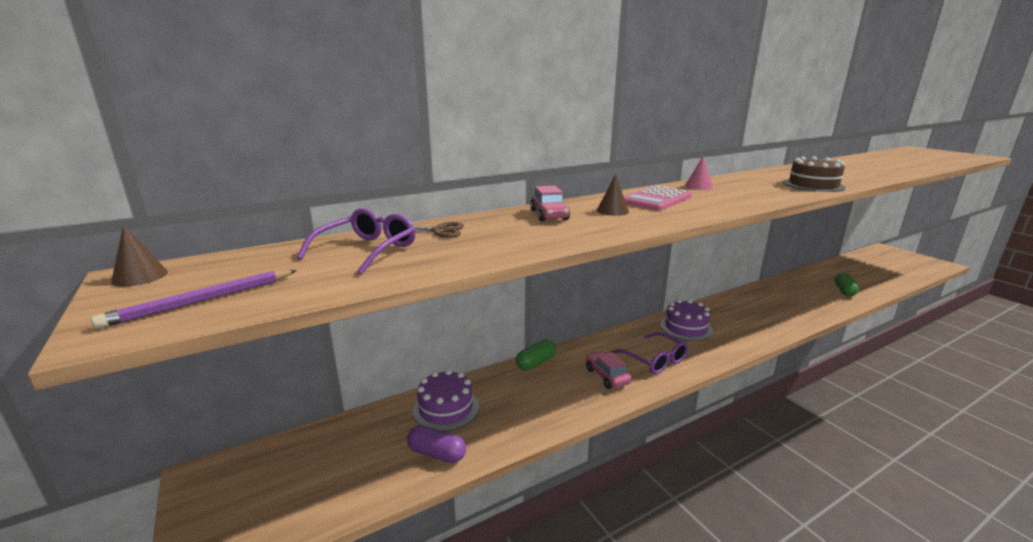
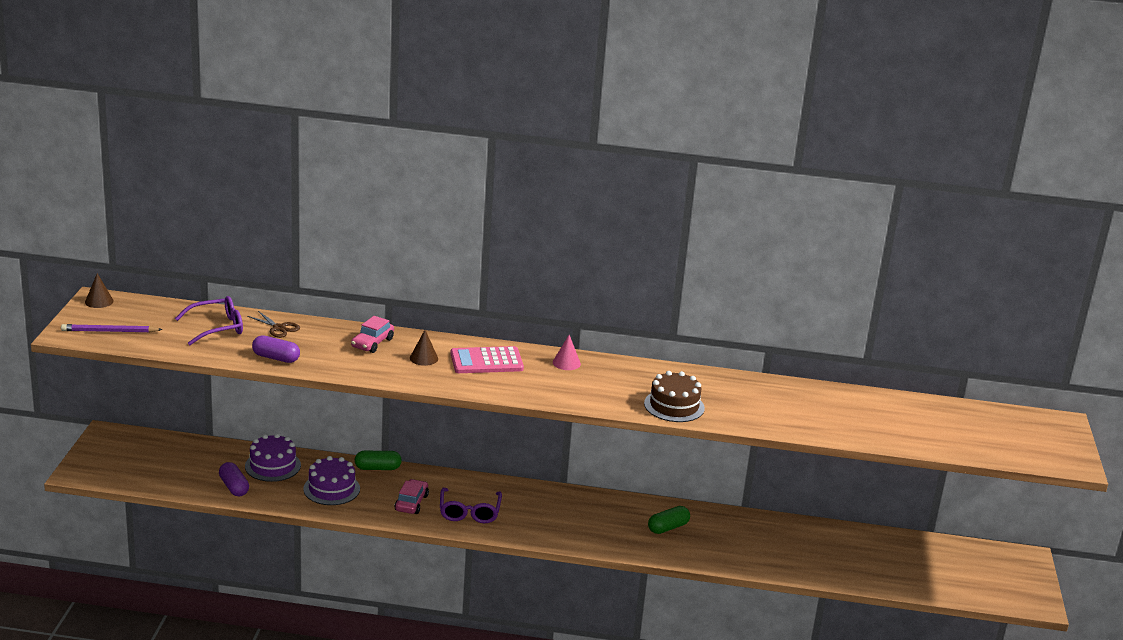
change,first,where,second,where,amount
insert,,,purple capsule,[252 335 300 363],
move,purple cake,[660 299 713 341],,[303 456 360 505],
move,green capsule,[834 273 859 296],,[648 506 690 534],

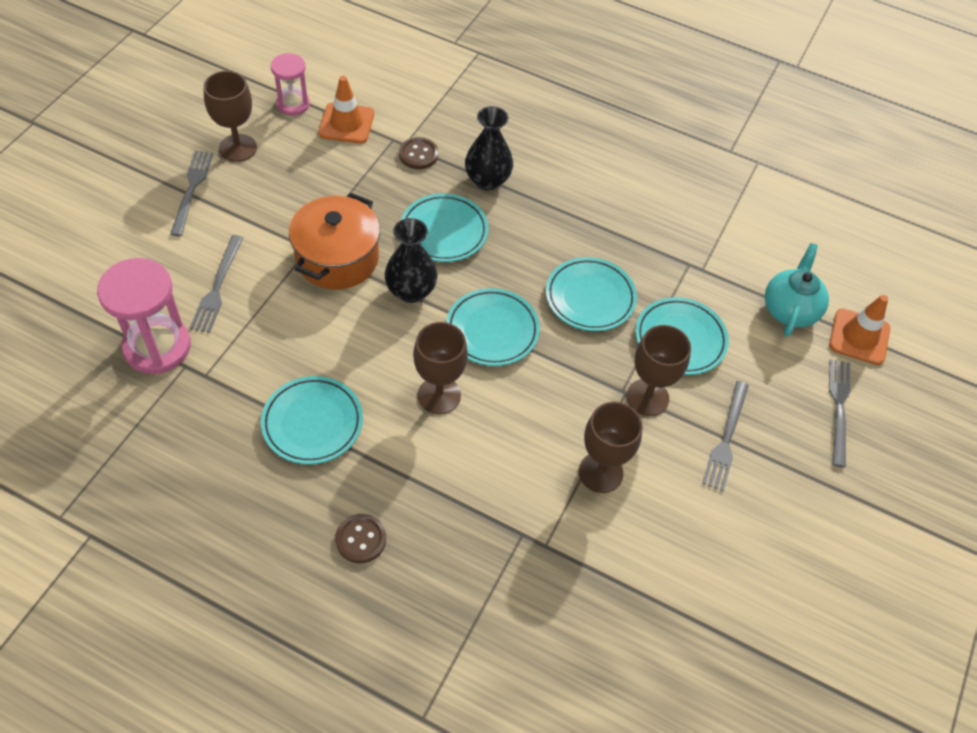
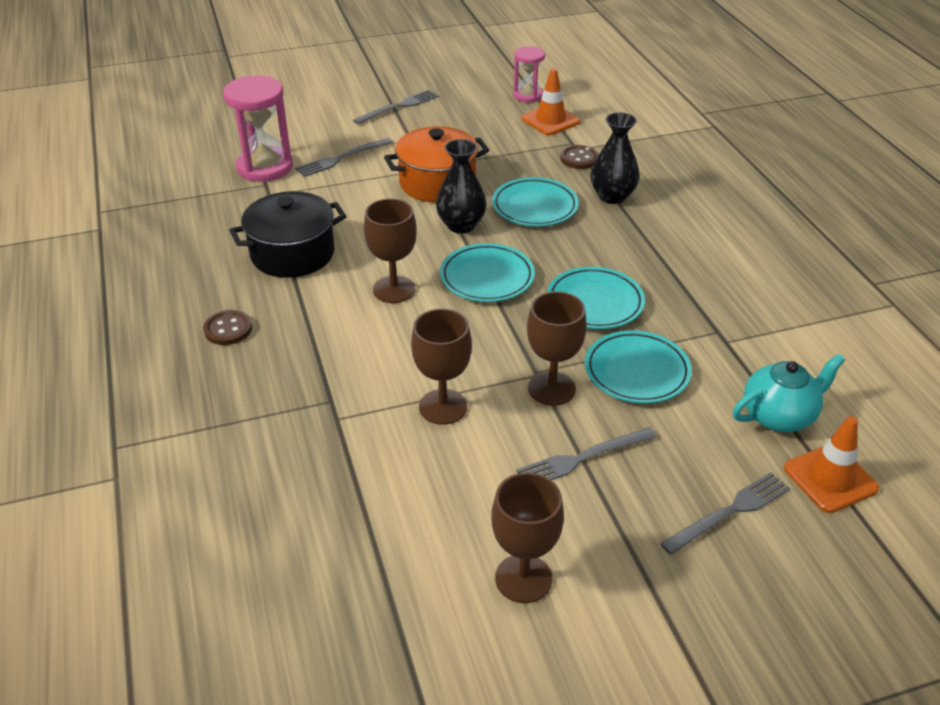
change,first,where,second,where,amount
move,brown goblet,[203 71 257 162],,[491 472 564 603],
replace,turquoise plate,[261 376 363 464],black pot,[229 191 347 278],

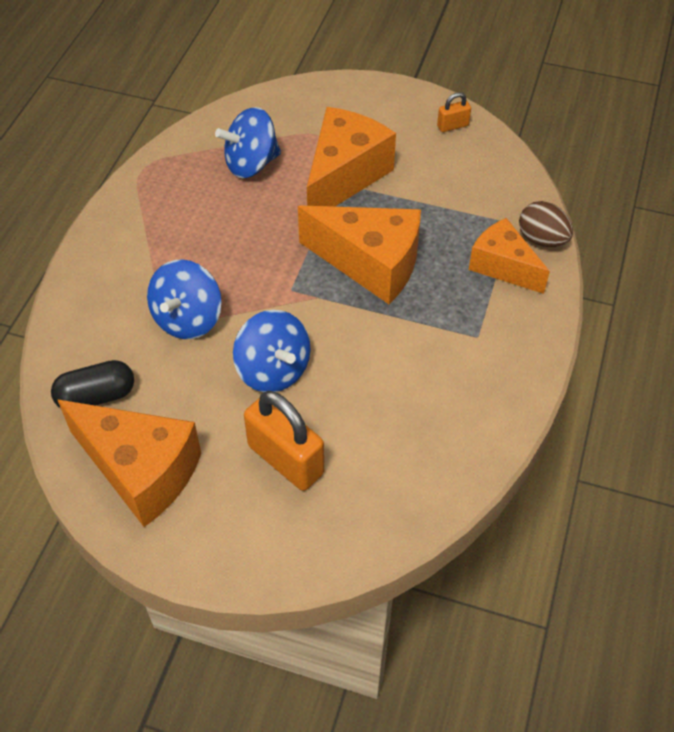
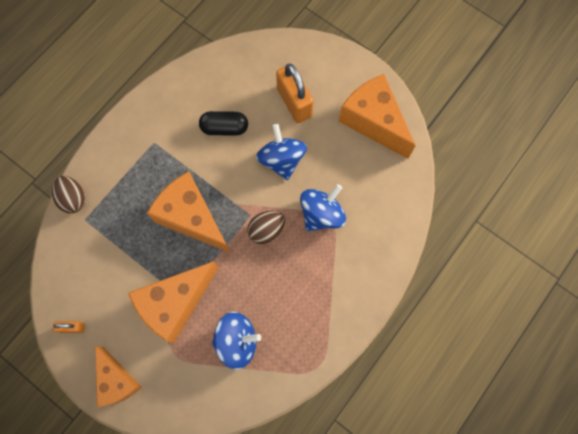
change,first,where,second,where,amount
insert,,,brown egg,[247 211 285 244],
move,black capsule,[51 360 134 408],,[199 111 248 136],
move,orange cheese,[469 218 550 294],,[95 346 142 407],

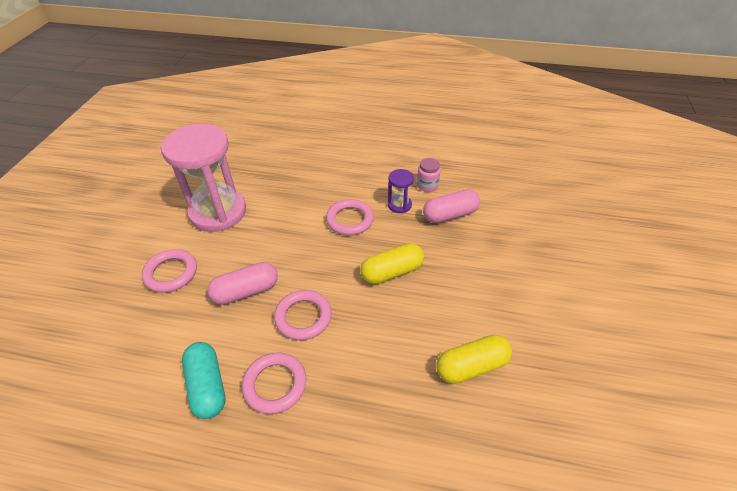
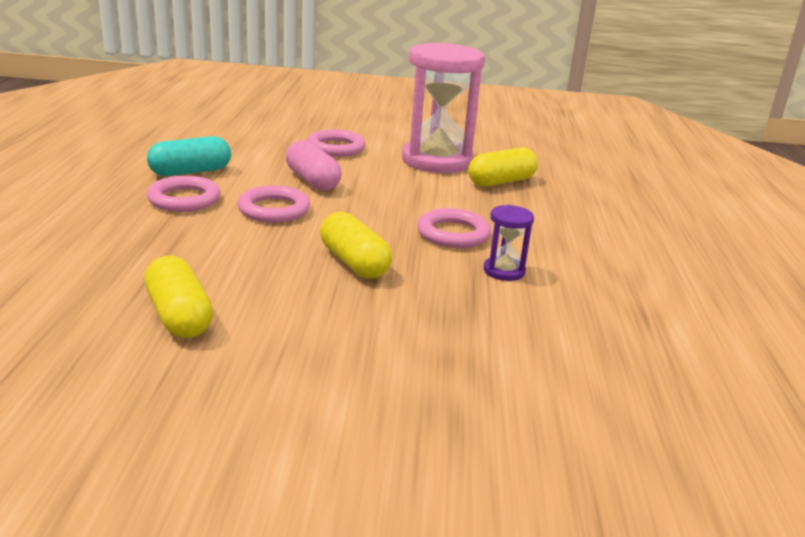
change,first,where,second,where,amount
delete,pink jar,[417 158 440 192],,,
delete,pink capsule,[423 189 480 223],,,
insert,,,yellow capsule,[468 147 538 187],

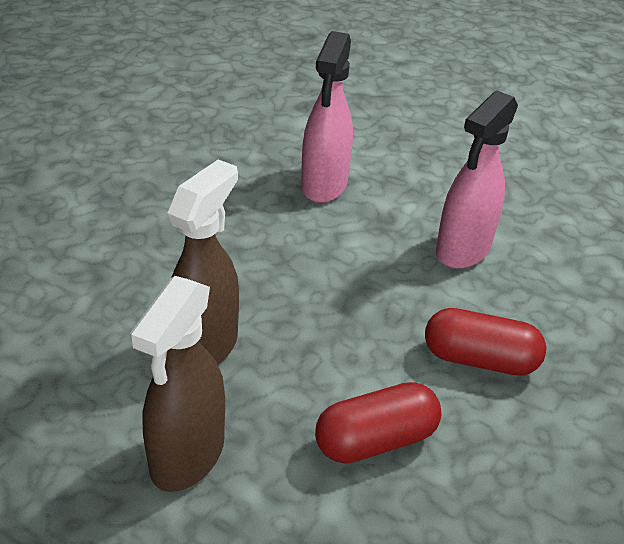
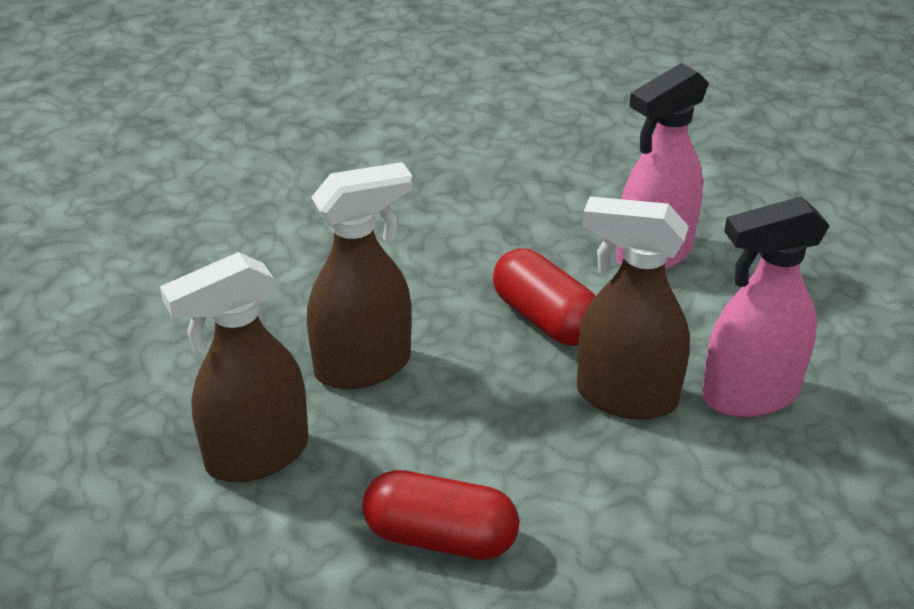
change,first,where,second,where,amount
insert,,,brown spray bottle,[577 196 690 420],
move,red capsule,[425 308 546 376],,[493 249 596 346],

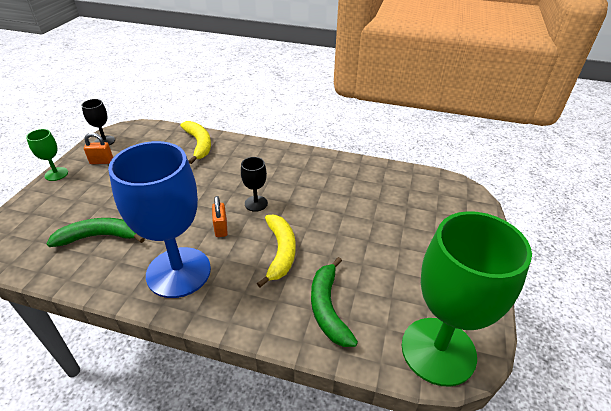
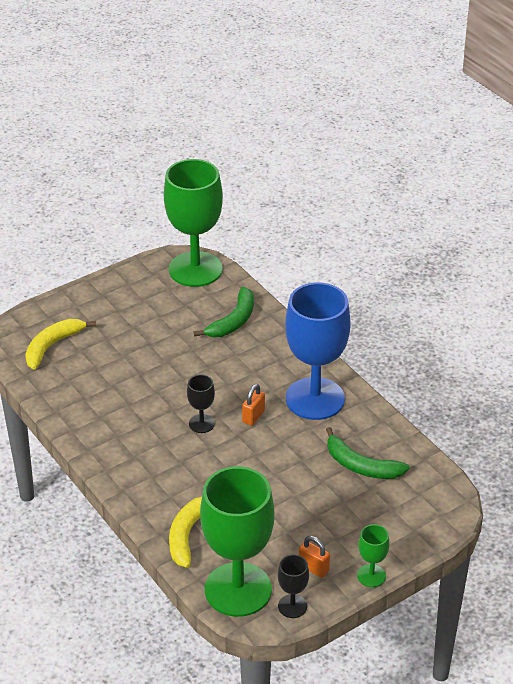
change,first,where,second,where,amount
insert,,,green goblet,[200 466 274 617],
move,yellow banana,[257 215 295 287],,[25 319 96 369],

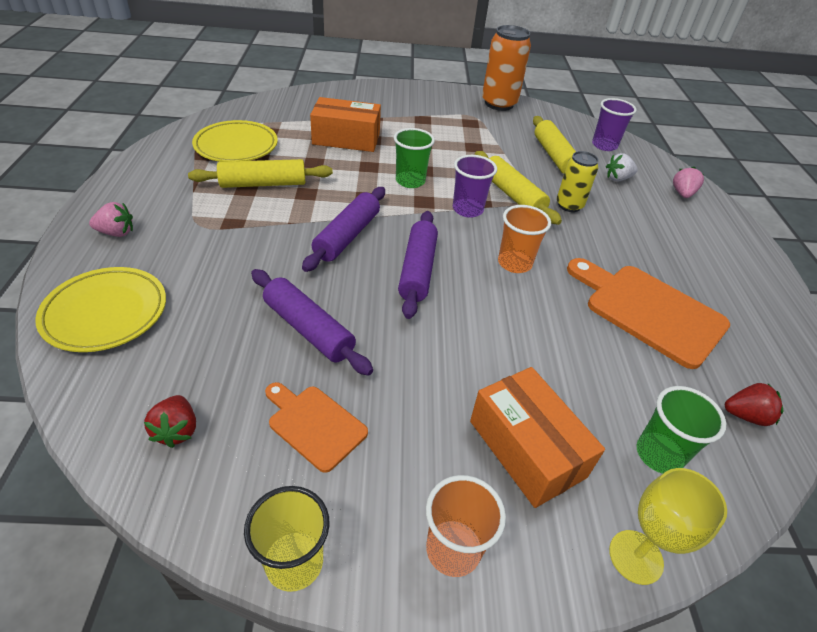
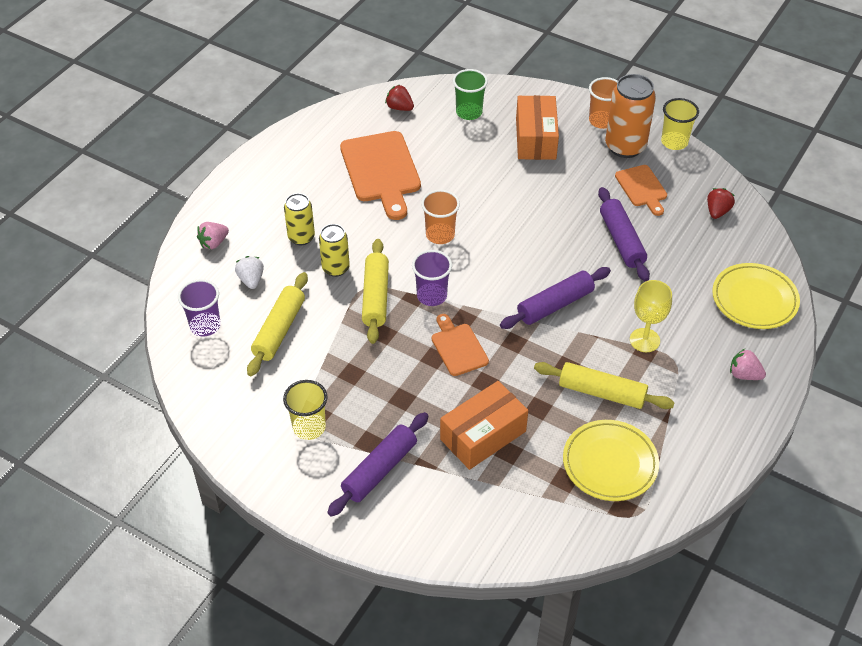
change,first,where,second,where,amount
insert,,,yellow cup,[283 380 327 440],
insert,,,yellow can,[284 193 315 245],
move,purple rolling pin,[398 211 438 319],,[327 412 429 517],
move,orange can,[482 25 531 111],,[605 74 656 158],
move,yellow goblet,[609 468 727 585],,[630 280 672 352],
replace,green cup,[394 128 435 188],orange cutting board,[432 314 489 376],
rotate,orange box,[310 97 381 152],,[440 381 528 470],75 degrees counterclockwise
rotate,white strawberry,[606 153 638 181],,[235 256 264 289],120 degrees counterclockwise

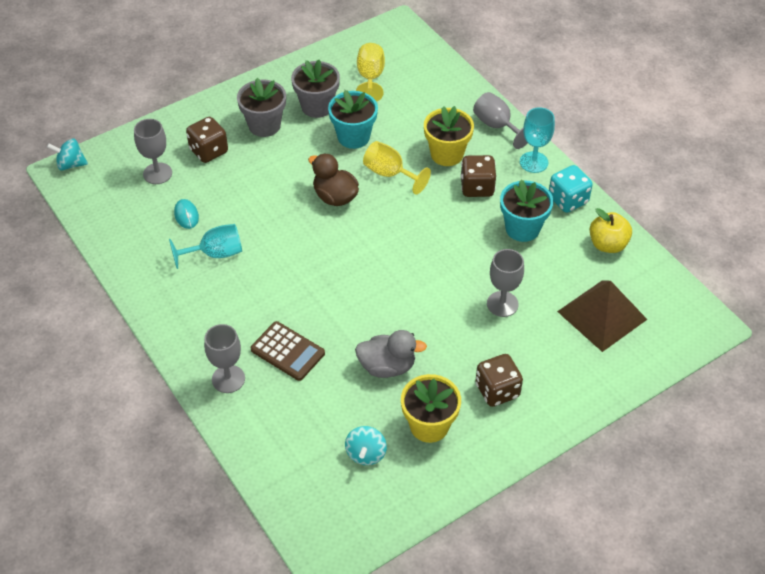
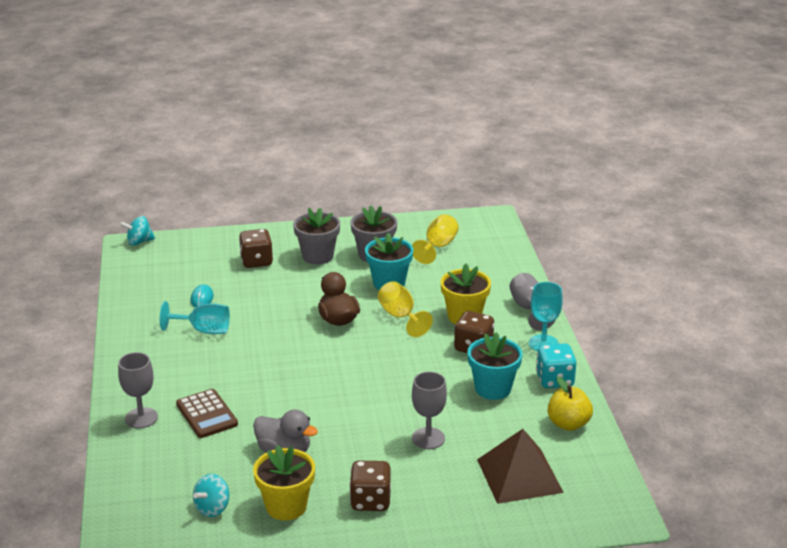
change,first,where,second,where,amount
delete,grey goblet,[134 119 172 184],,,
rotate,turquoise spinning top,[47 139 88 171],,[120 216 155 246],45 degrees counterclockwise

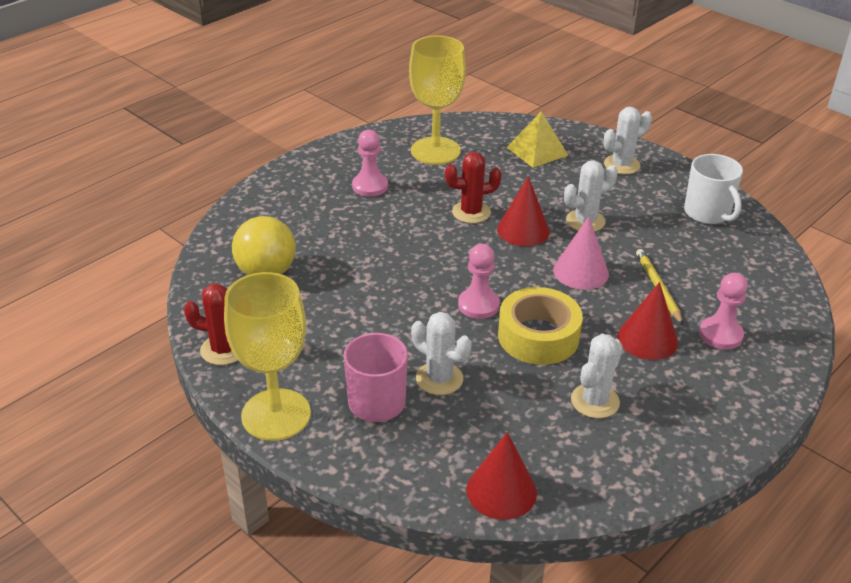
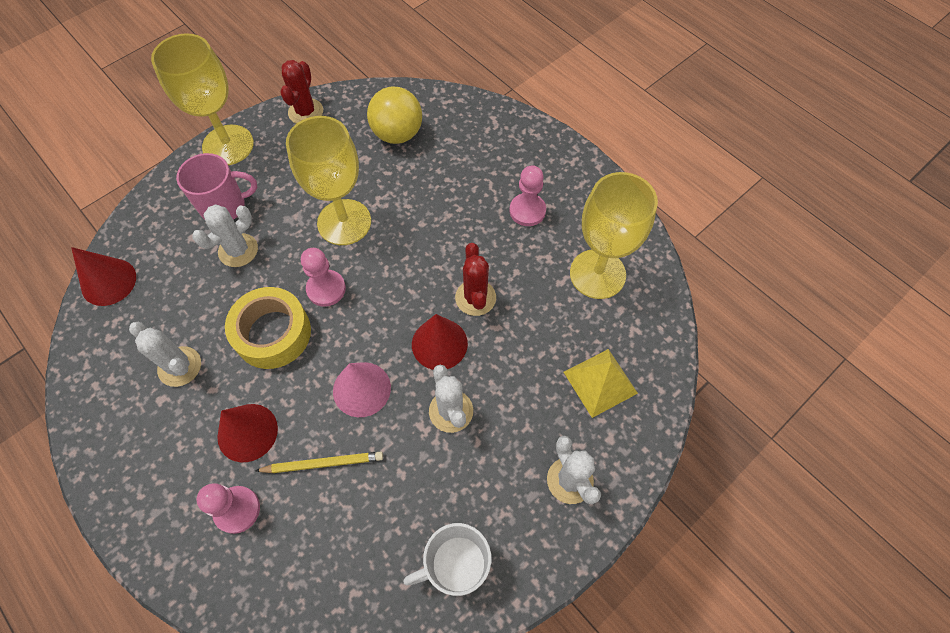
change,first,where,second,where,amount
insert,,,yellow goblet,[286 116 371 245],

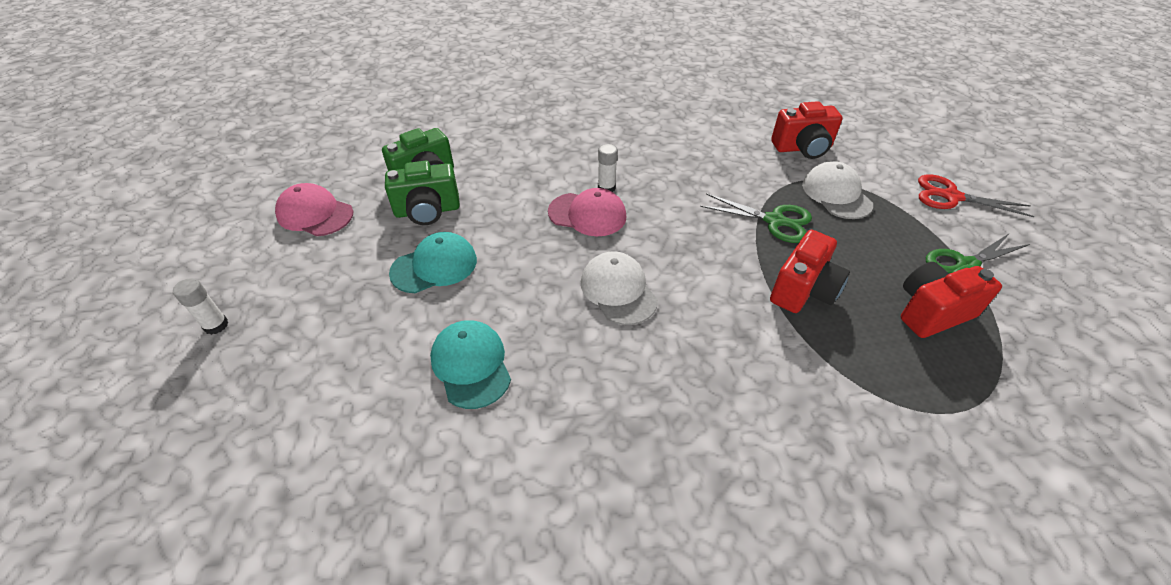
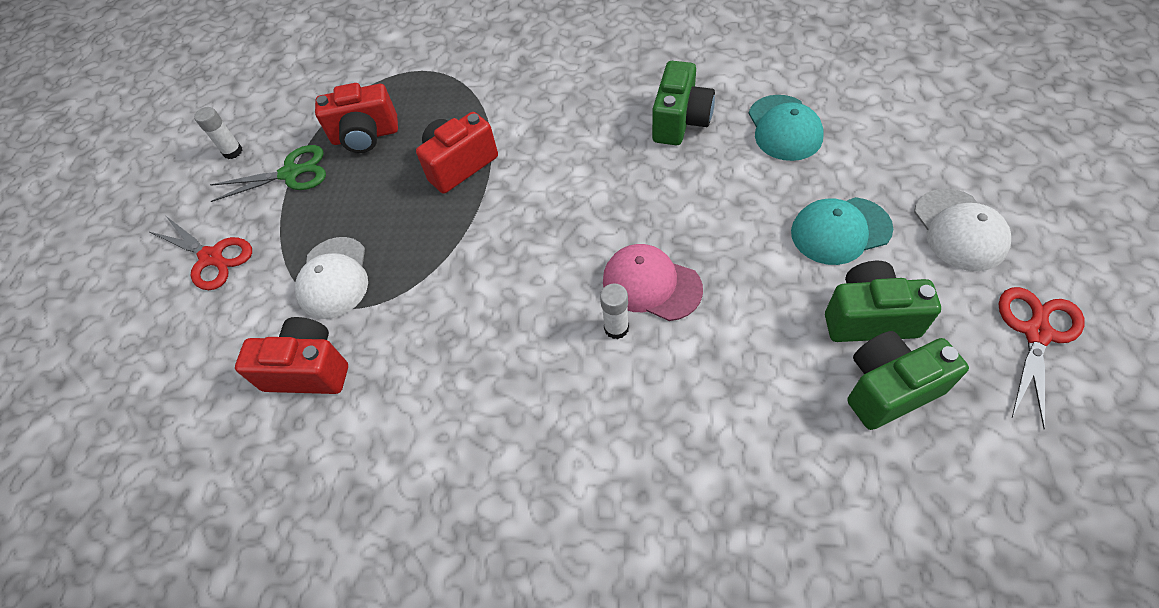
change,first,where,second,where,amount
delete,green scissors,[700 193 812 243],,,
insert,,,green camera,[652 61 715 145],
move,white glue stick,[173 278 229 335],,[194 107 243 159],
move,white cap,[581 251 658 325],,[914 189 1011 271],
replace,pink cap,[275 183 353 236],red scissors,[999 287 1085 429],

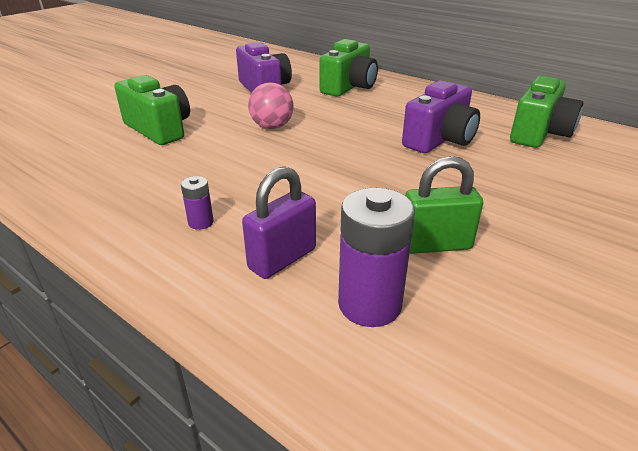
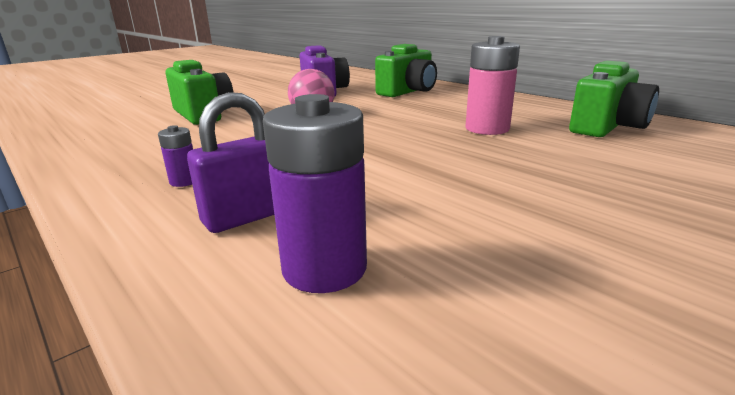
change,first,where,second,where,amount
delete,green padlock,[405 156 483 254],,,
replace,purple camera,[402 80 480 153],pink battery,[465 36 520 135],

